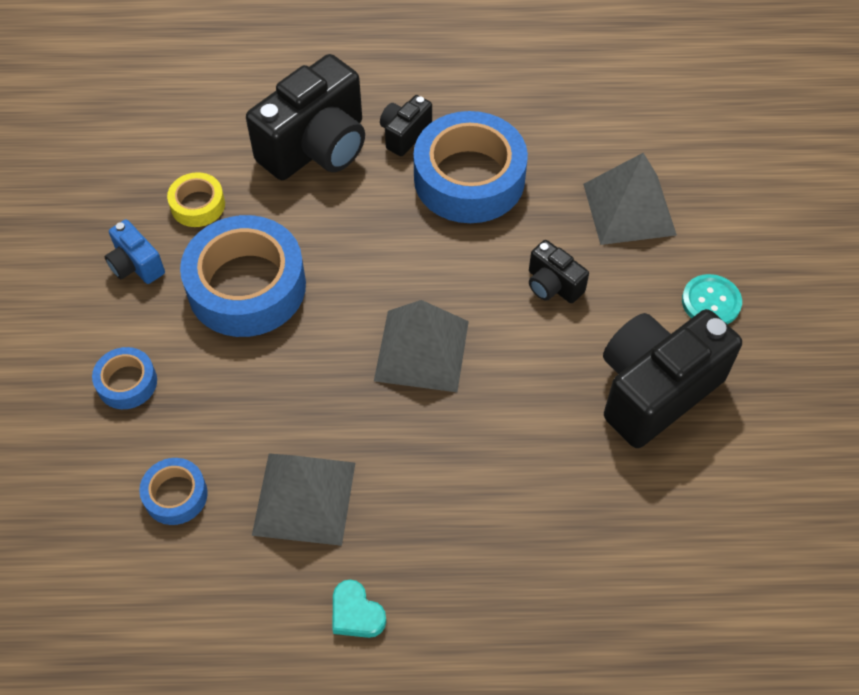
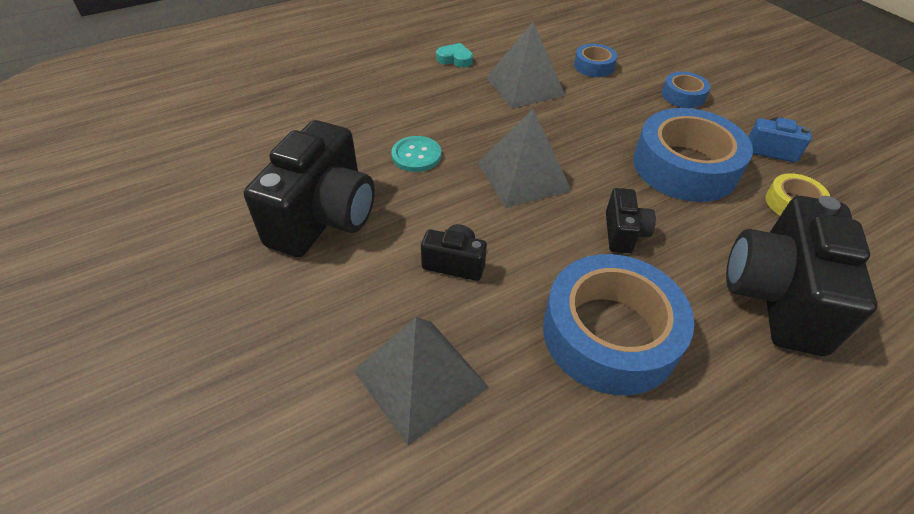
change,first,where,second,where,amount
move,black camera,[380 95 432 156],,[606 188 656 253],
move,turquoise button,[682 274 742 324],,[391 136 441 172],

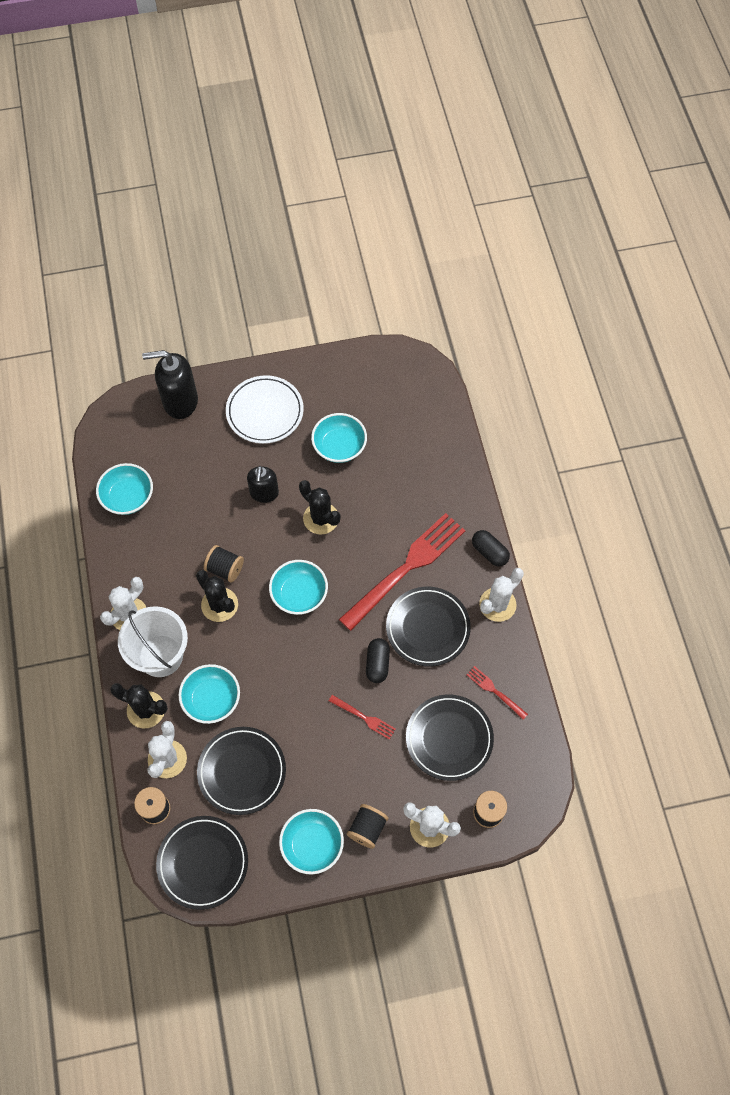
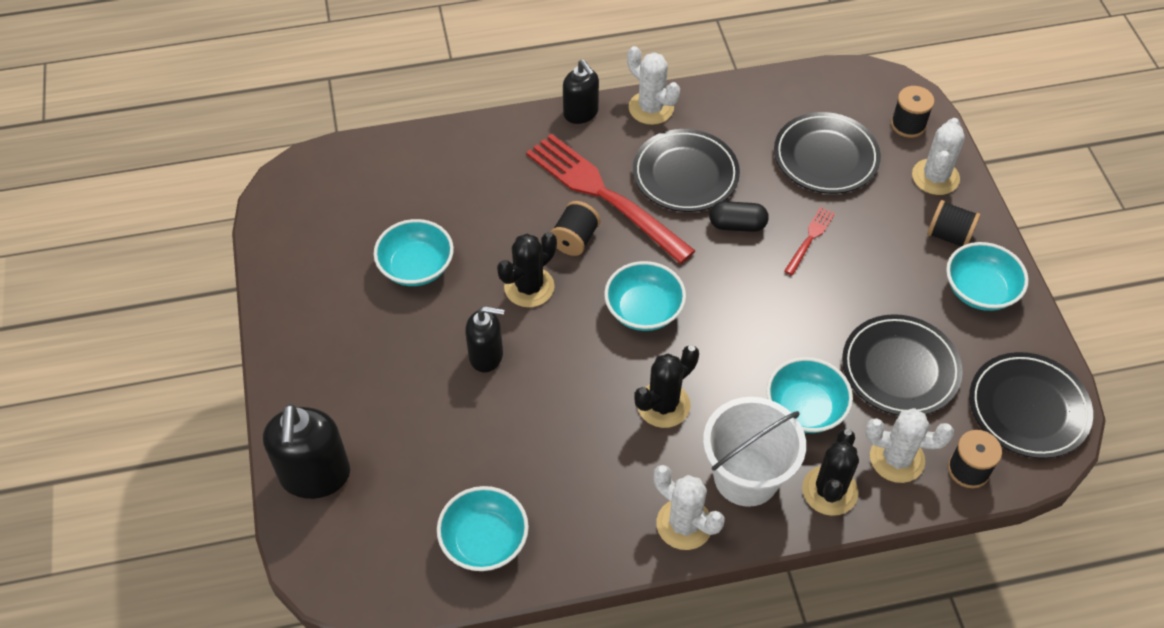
change,first,where,second,where,amount
delete,white plate,[226 375 304 444],,,
delete,red fork,[467 666 528 720],,,
move,black spool,[204 545 244 583],,[551 201 600 256],
replace,black capsule,[472 530 510 567],black soap dispenser,[563 60 599 124],

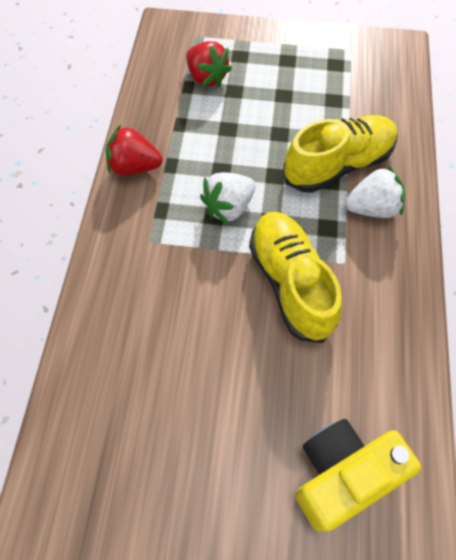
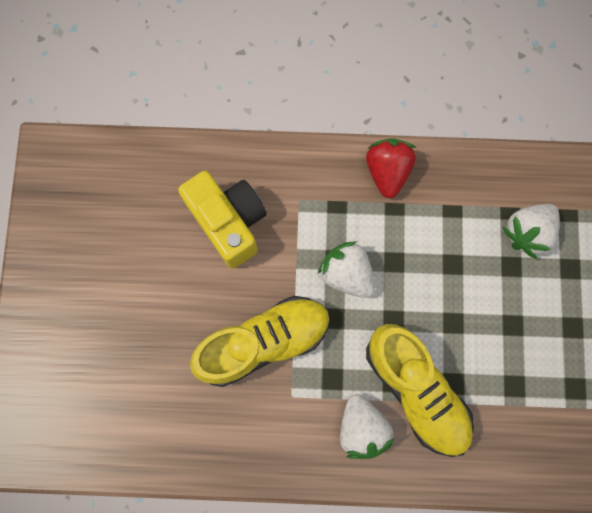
change,first,where,second,where,amount
move,yellow camera,[295 419 421 532],,[178 171 267 269],
recolor,red strawberry,[186 41 232 88],white strawberry,[502 204 560 259],

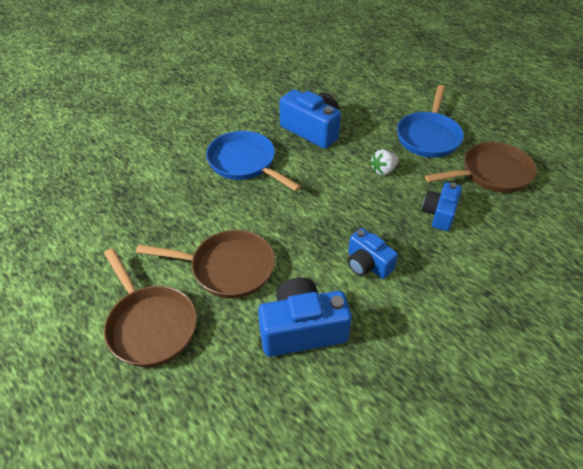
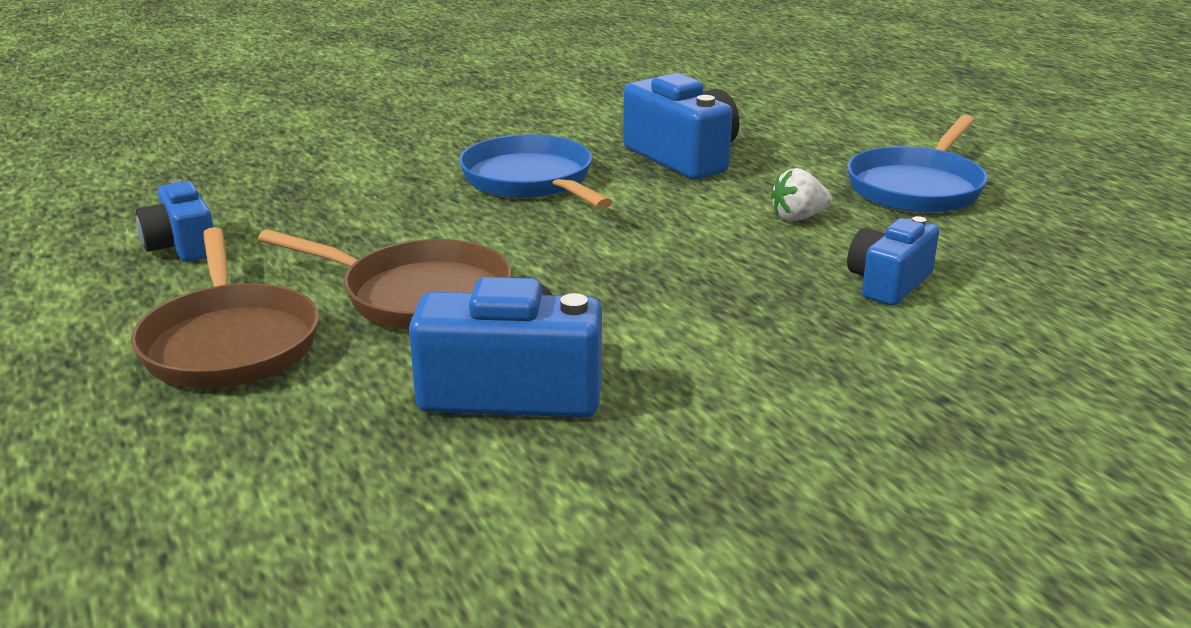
change,first,where,second,where,amount
delete,brown pan,[425 142 537 193],,,
move,blue camera,[348 228 398 279],,[136 179 213 262],

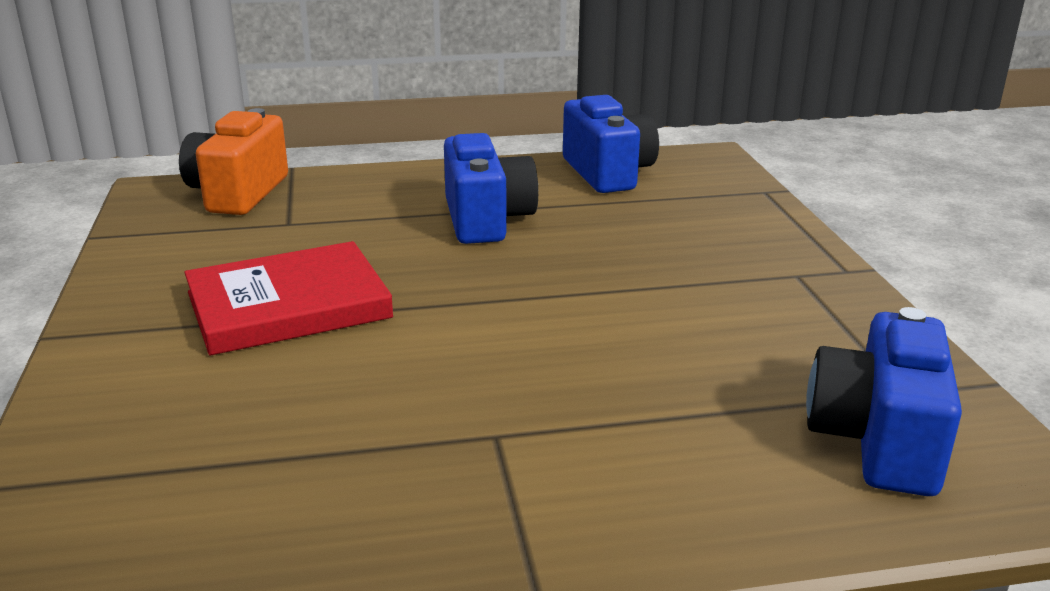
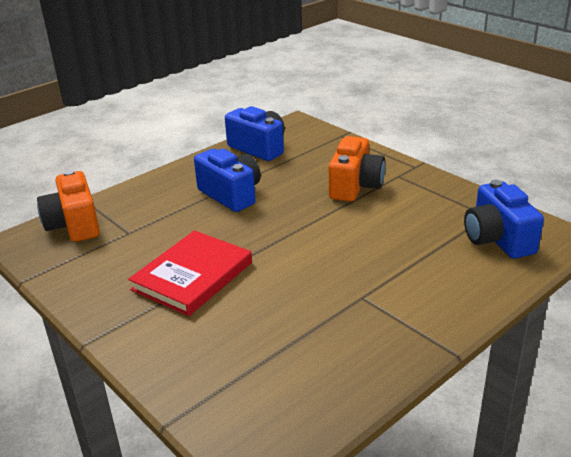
change,first,where,second,where,amount
insert,,,orange camera,[329 136 385 202],

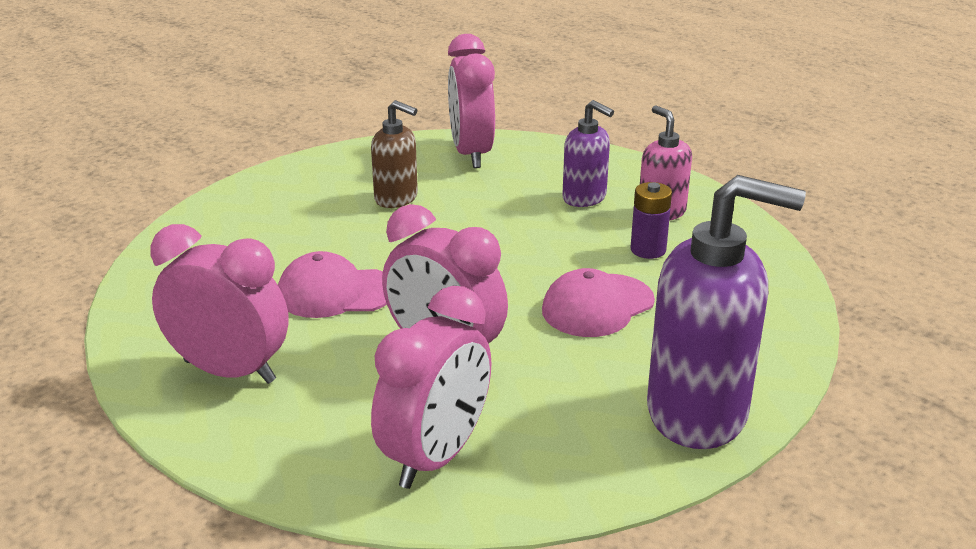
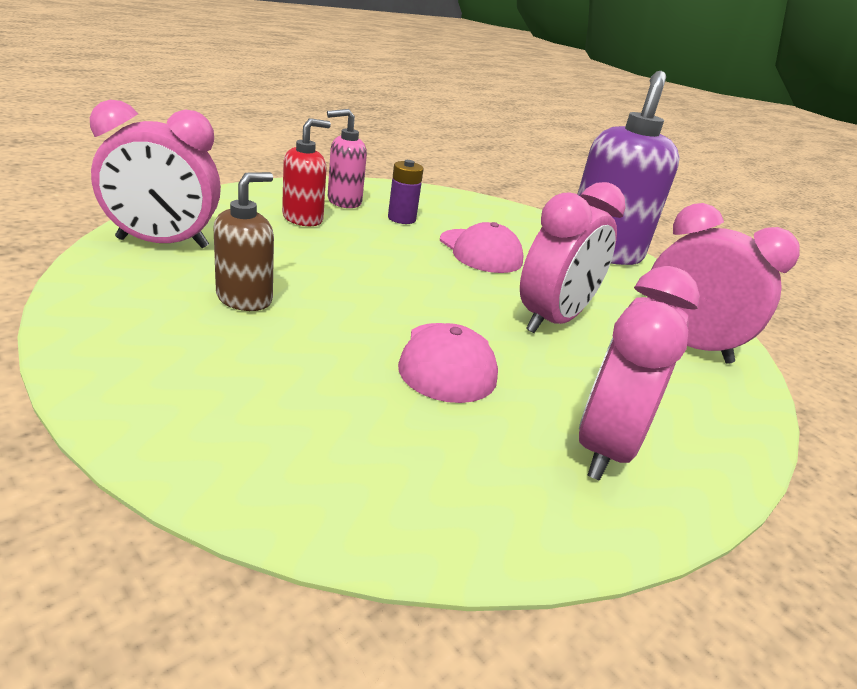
change,first,where,second,where,amount
recolor,purple soap dispenser,[562 100 614 207],red soap dispenser,[282 118 331 226],

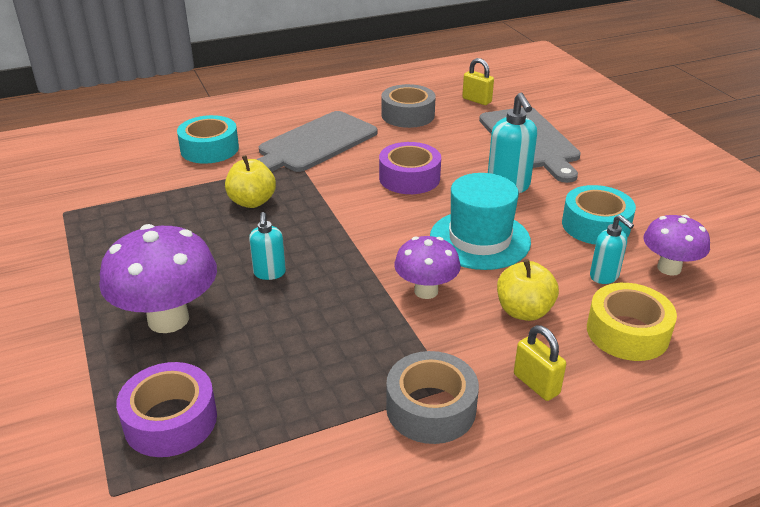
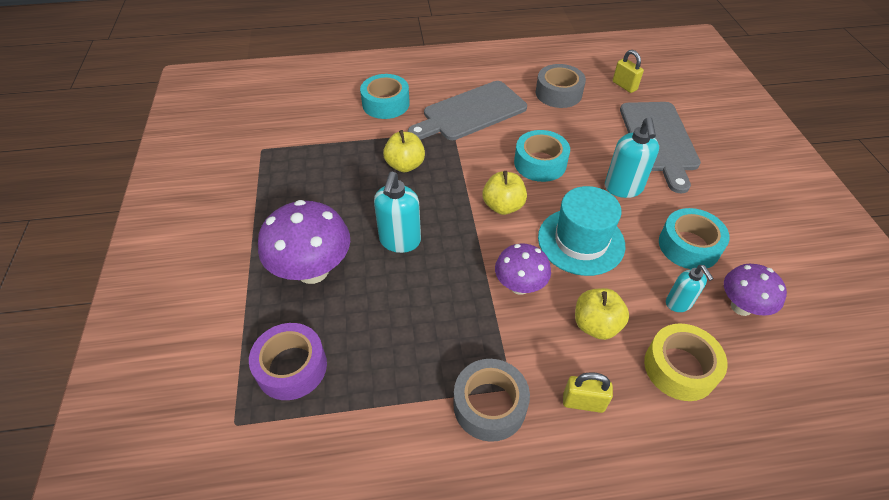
change,first,where,second,where,amount
insert,,,yellow apple,[483 171 527 215],
recolor,purple tape,[379 142 441 194],turquoise tape,[514 130 570 182],
rotate,yellow padlock,[514 325 566 401],,[563 372 613 413],60 degrees counterclockwise
resize,turquoise soap dispenser,[249 212 286 280],,[374 172 421 253],x1.61

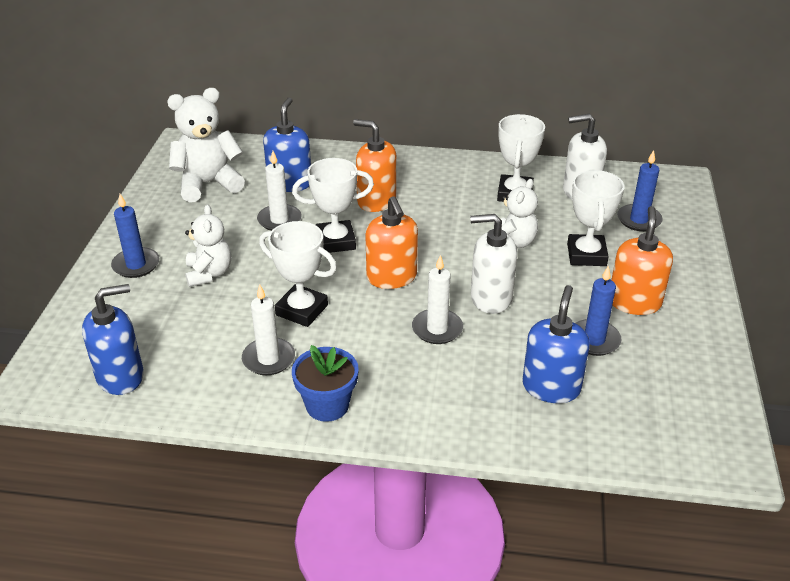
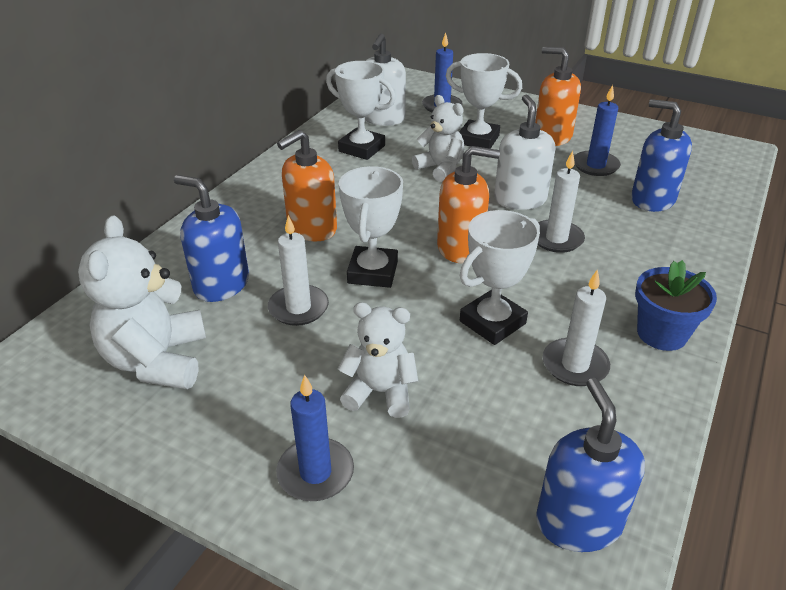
change,first,where,second,where,amount
rotate,white soap dispenser,[470 214 518 314],,[494 95 555 210],150 degrees clockwise

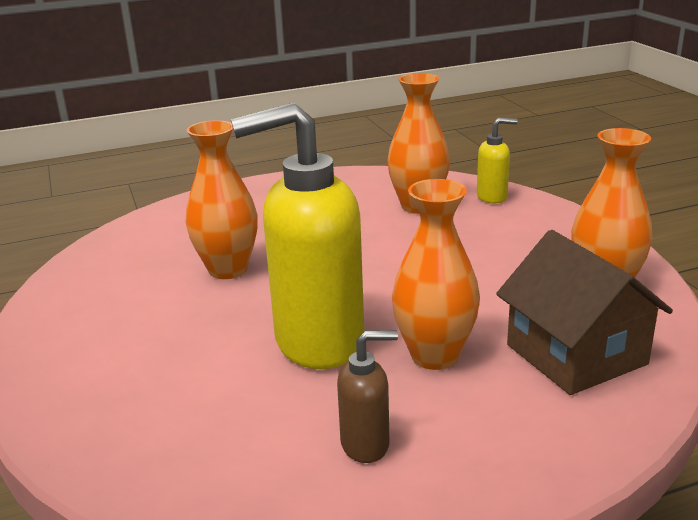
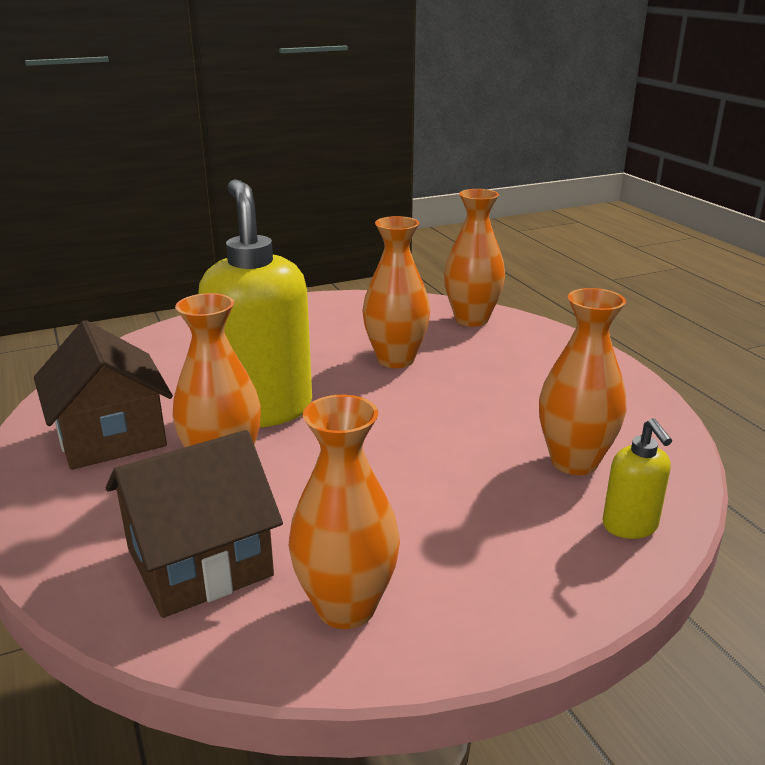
change,first,where,second,where,amount
insert,,,orange vase,[444 189 505 327],
replace,brown soap dispenser,[337 330 398 463],brown house,[34 320 173 470],

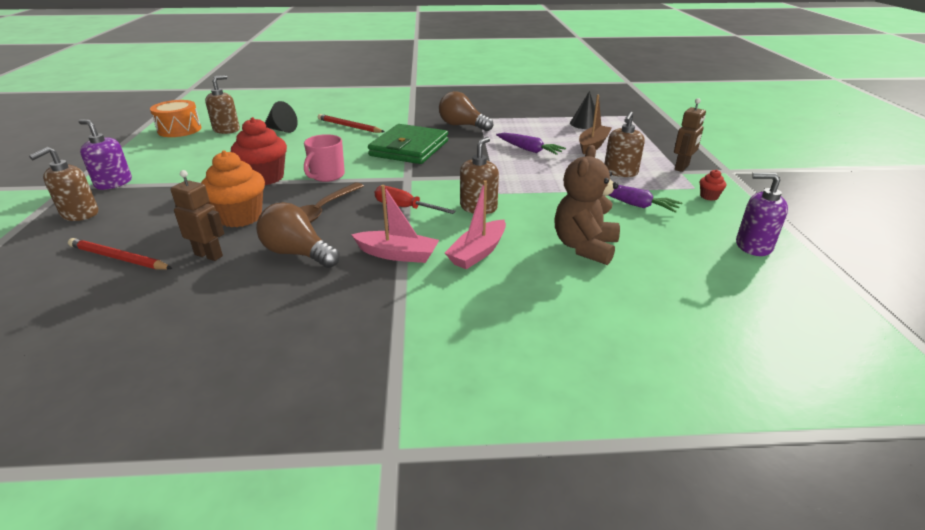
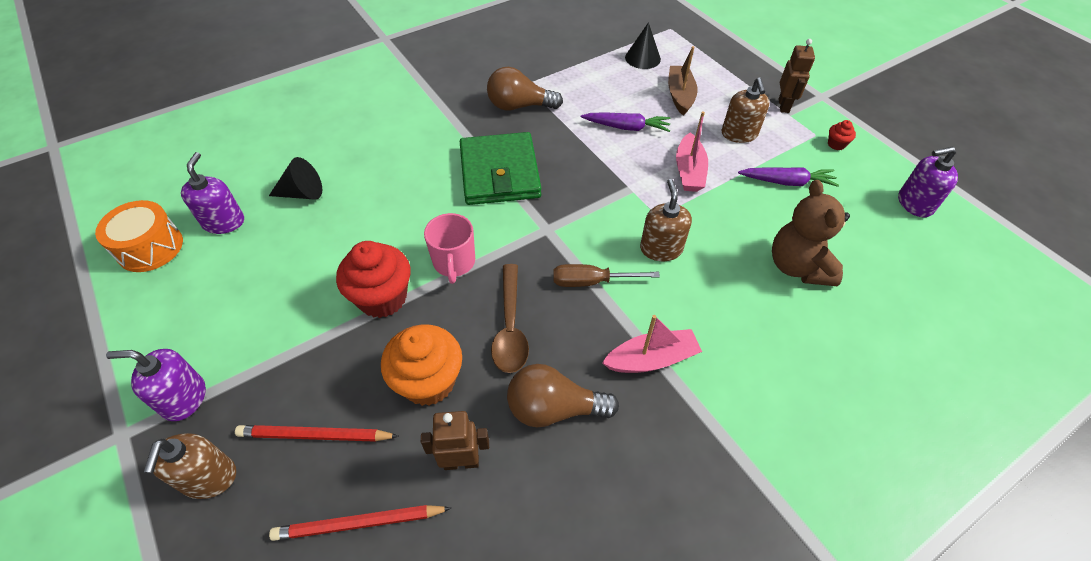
change,first,where,second,where,amount
move,red pencil,[318 114 385 133],,[235 425 399 442],
move,pink boat,[445 180 506 269],,[676 111 708 192],
recolor,brown soap dispenser,[205 75 240 134],purple soap dispenser,[181 152 244 234],
recolor,red screwdriver,[375 186 456 214],brown screwdriver,[553 264 660 287],

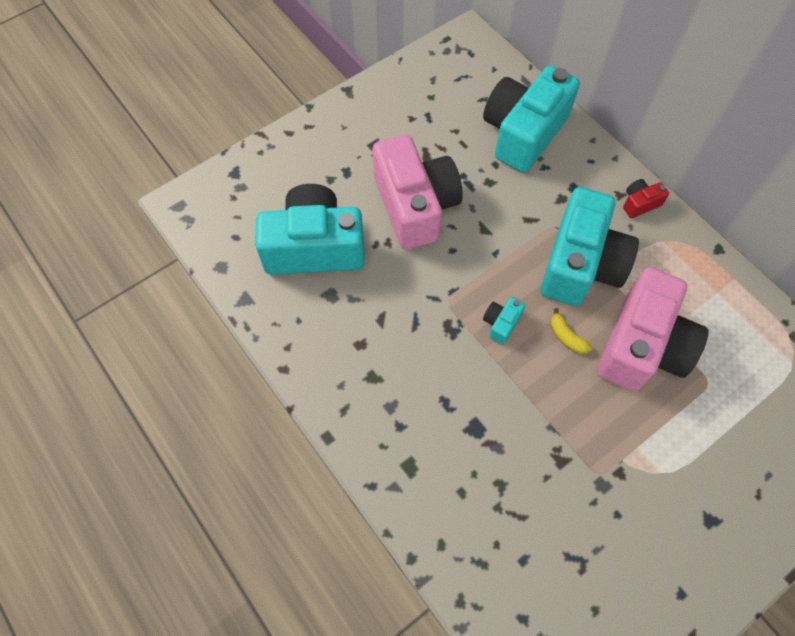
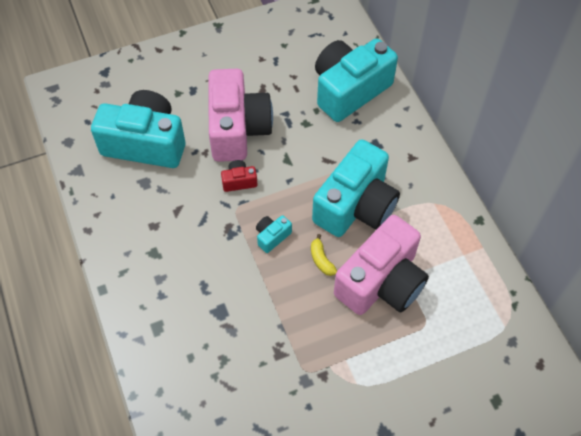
change,first,where,second,where,amount
move,red camera,[623 179 669 218],,[221 160 257 192],

